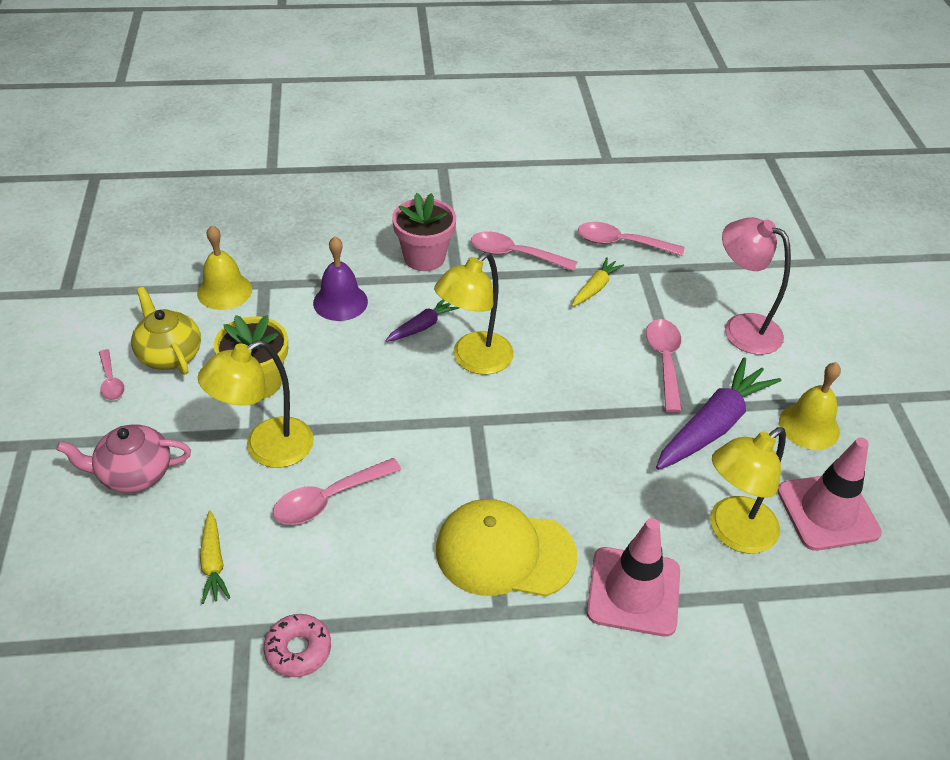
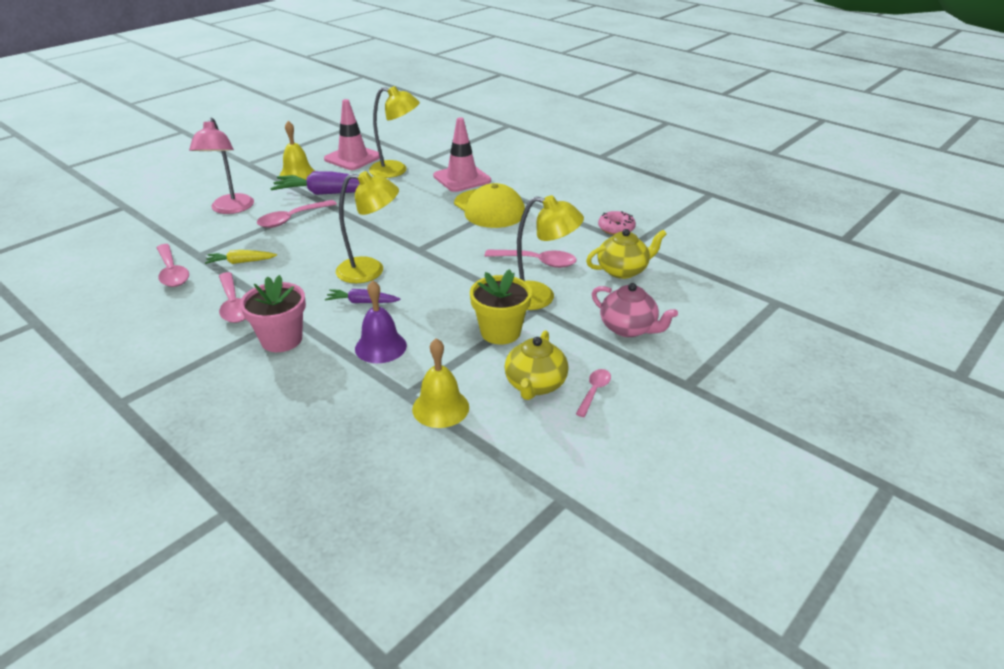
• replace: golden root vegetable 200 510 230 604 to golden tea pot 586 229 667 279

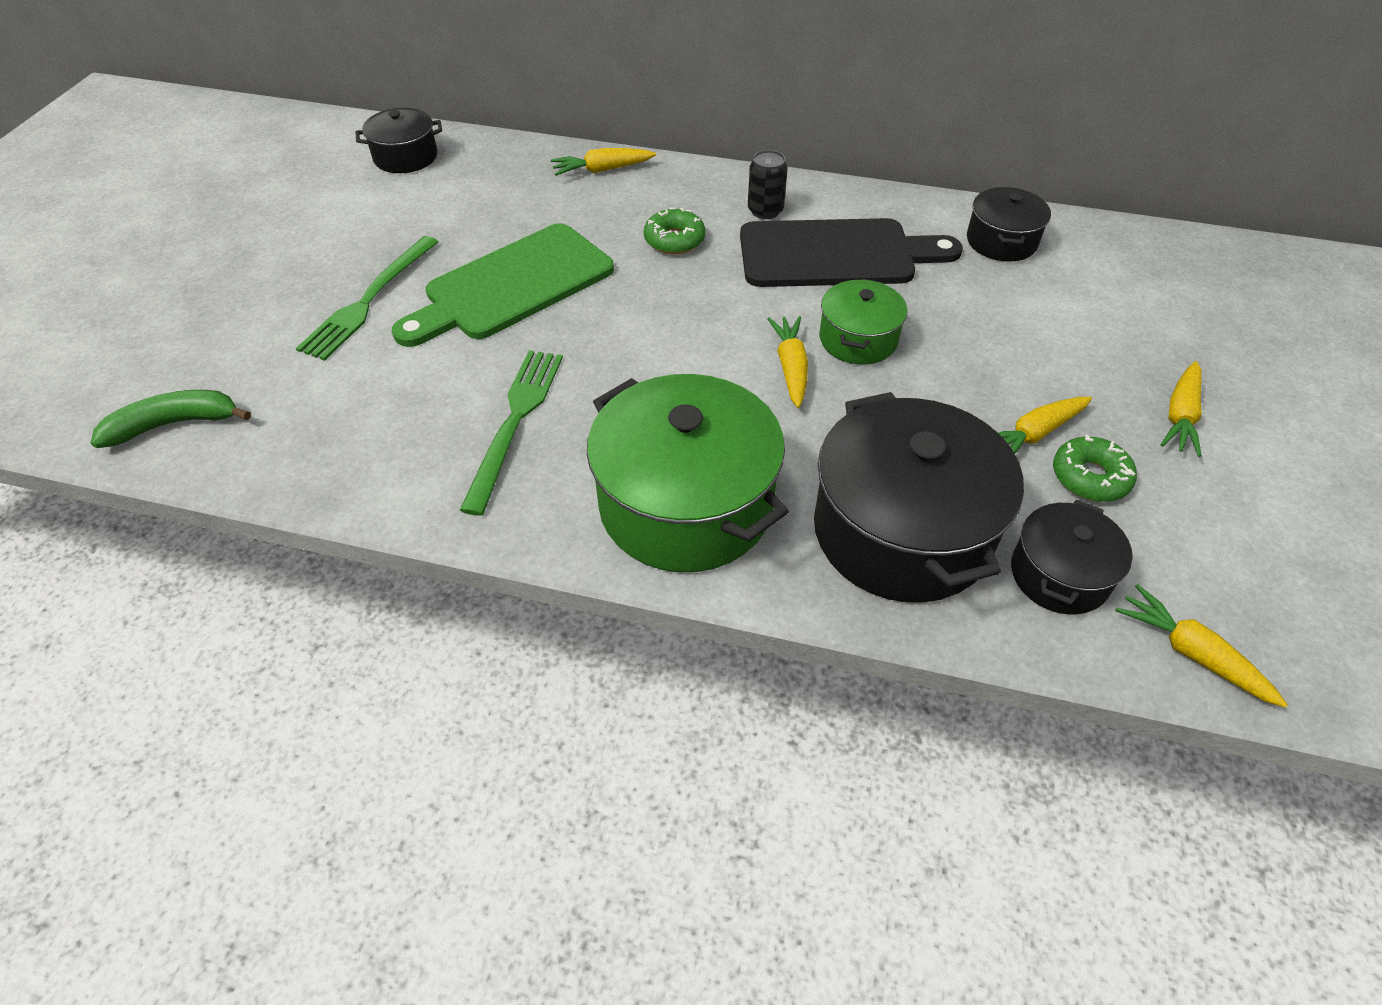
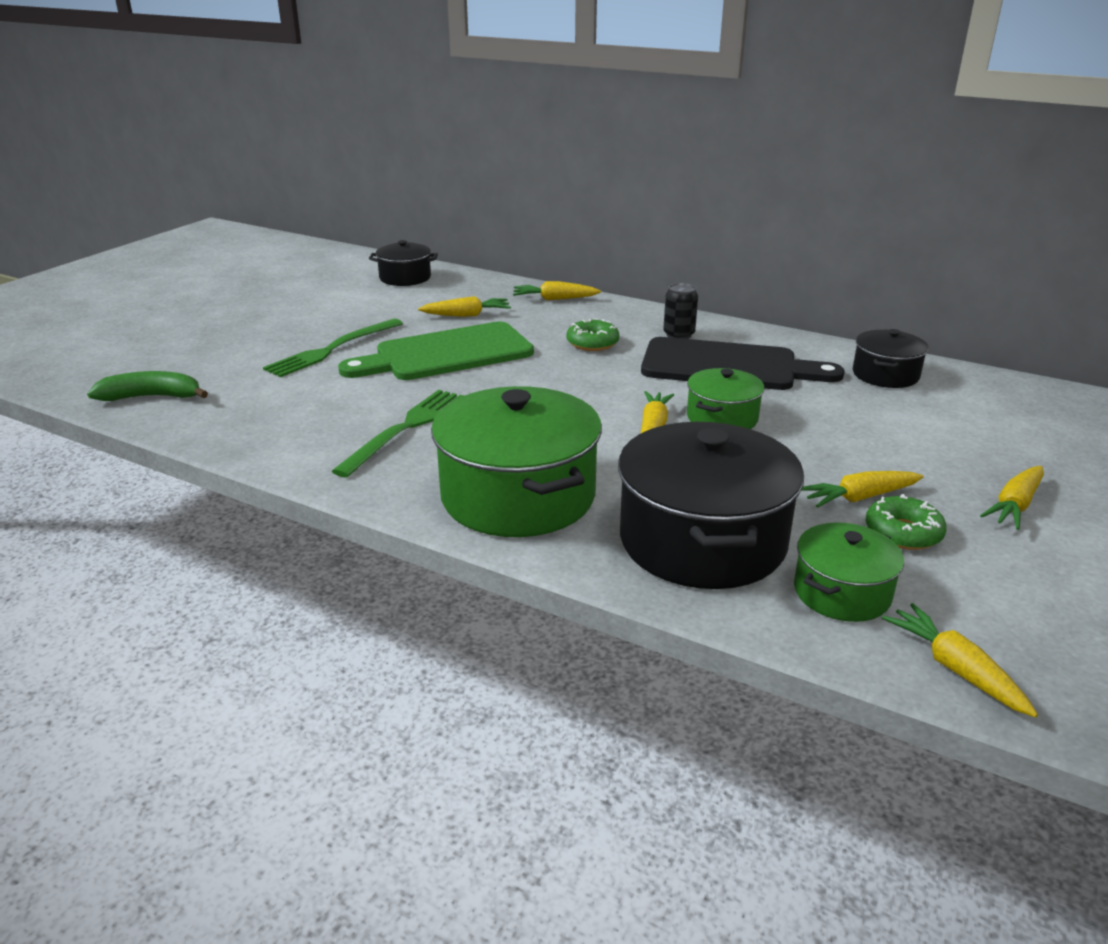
• recolor: black pot 1011 500 1133 615 to leaf-green pot 794 522 904 622
• insert: golden root vegetable 418 296 511 317

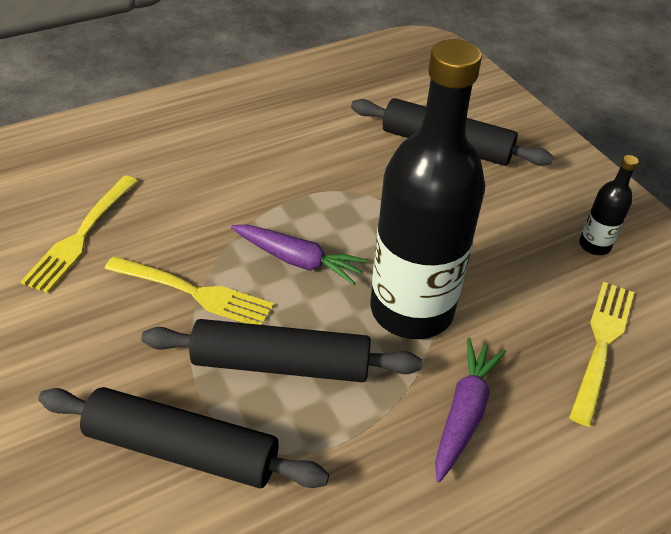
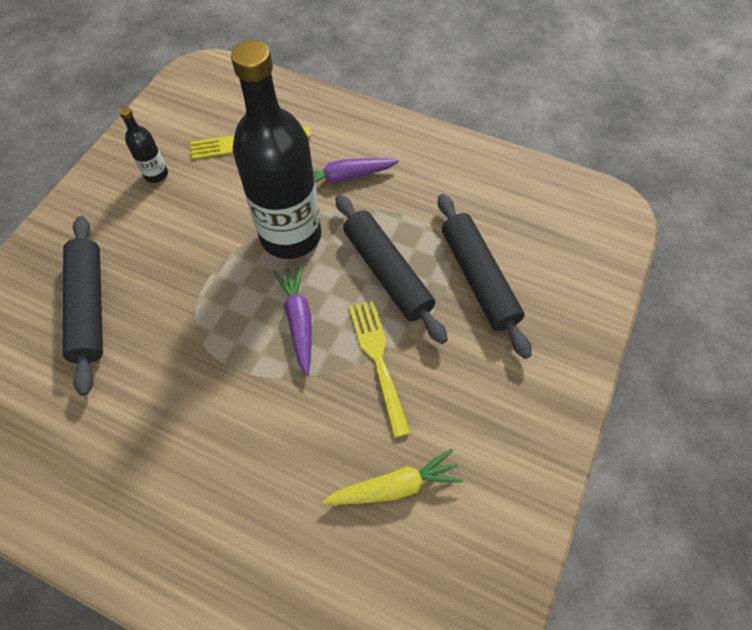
• replace: golden table fork 21 176 137 293 to golden root vegetable 322 449 463 505

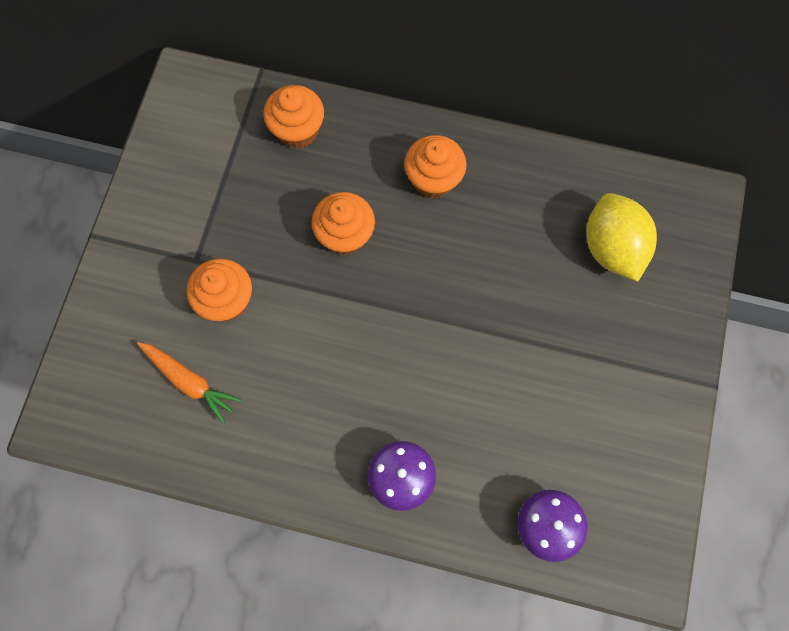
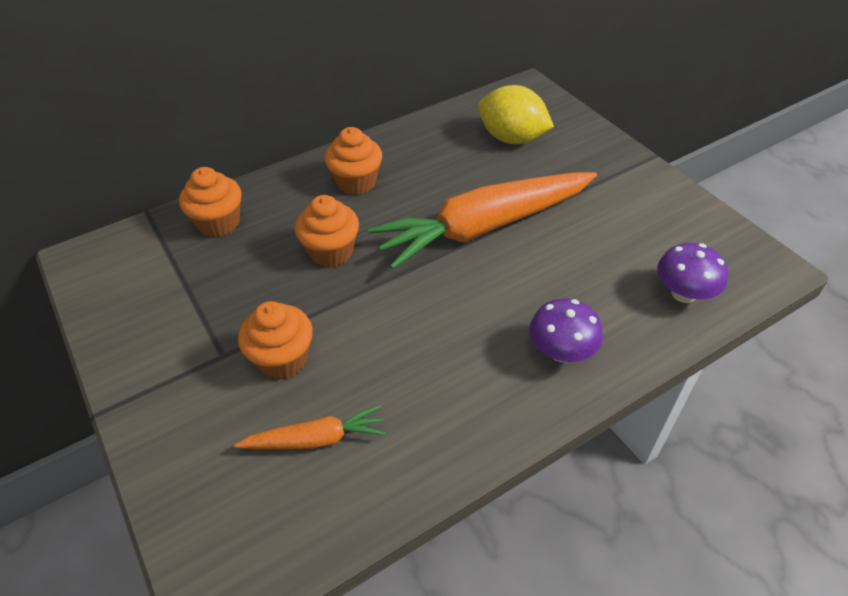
• insert: bright orange root vegetable 368 172 597 269

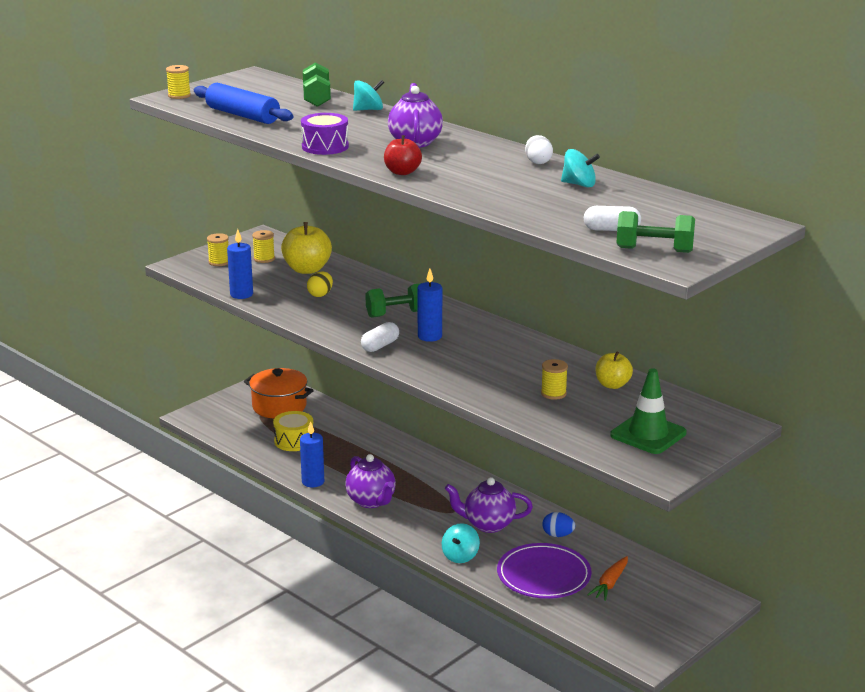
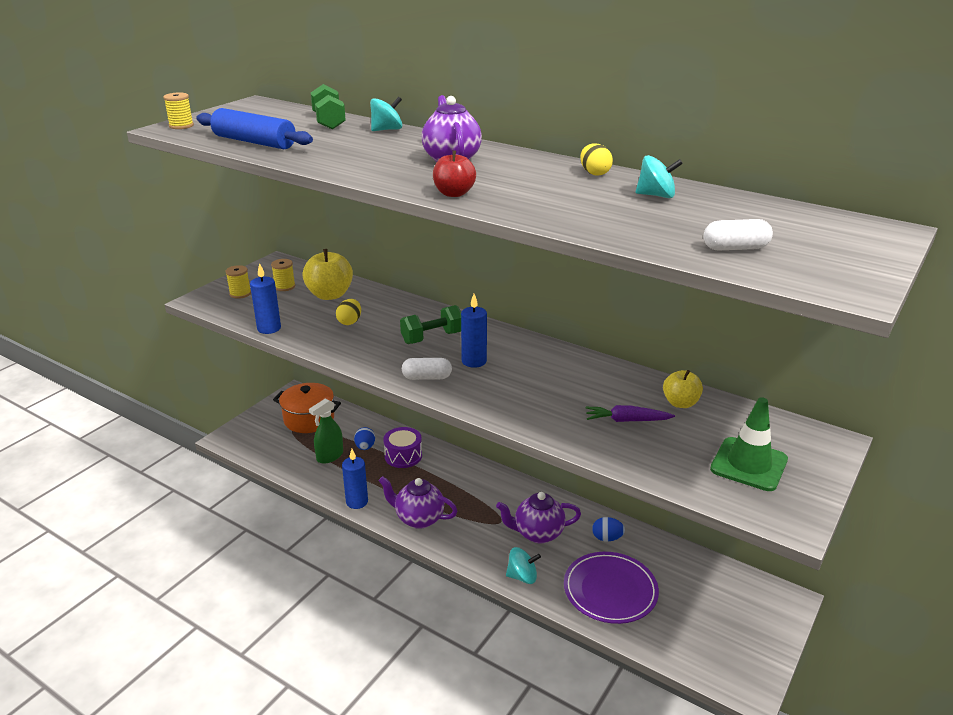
• move: purple toy drum 301 113 349 155 to 383 427 422 468
• recolor: snow-white egg 525 135 553 164 to golden egg 580 143 613 176
• delete: leaf-green hand weight 616 211 695 253
• rotate: snow-white pill 361 322 399 352 = 402 358 452 380 60 degrees clockwise
• replace: golden spool 541 359 568 400 to purple root vegetable 586 405 675 422
• replace: golden toy drum 273 411 314 451 to leaf-green spray bottle 309 399 343 464
• rotate: purple tea pot 345 454 396 508 = 379 476 457 529 150 degrees clockwise
• rotate: aqua spinning top 442 523 480 563 = 506 547 541 584 105 degrees counterclockwise
• delete: bright orange root vegetable 587 556 628 601
• insert: blue egg 354 427 375 450

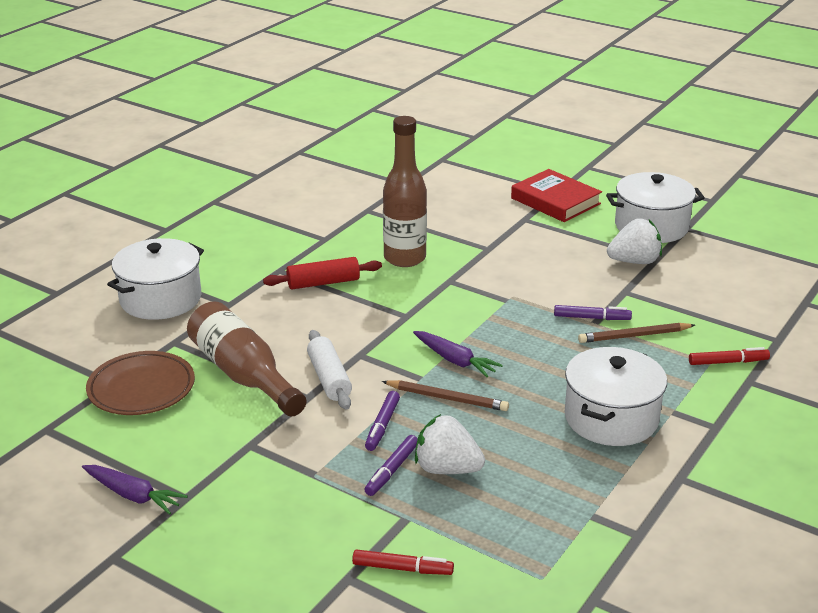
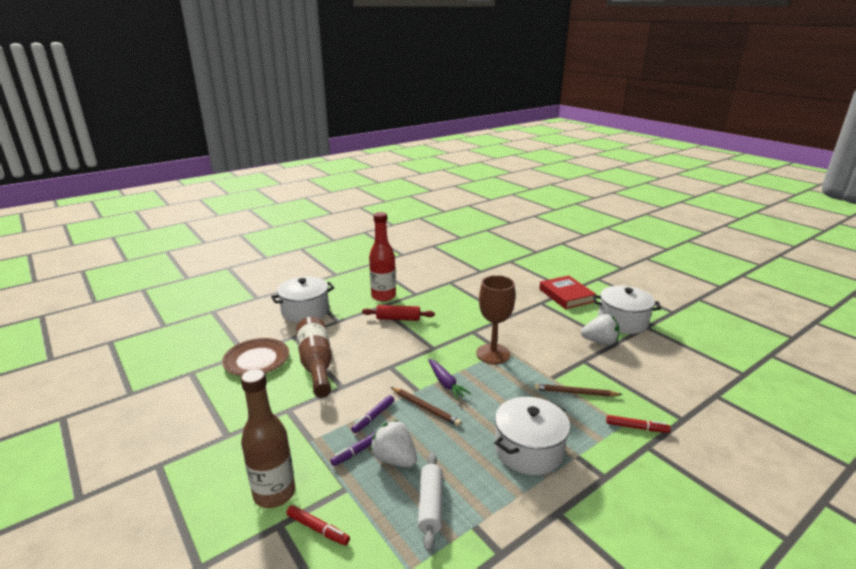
• move: brown drink bottle 383 116 427 267 to 241 369 295 508
• delete: purple felt pen 554 305 632 320
• move: snow-white dough roller 307 330 352 410 to 418 453 443 552
• delete: purple root vegetable 82 465 188 515
• insert: red drink bottle 369 212 396 302
• insert: brown wine glass 476 275 515 364

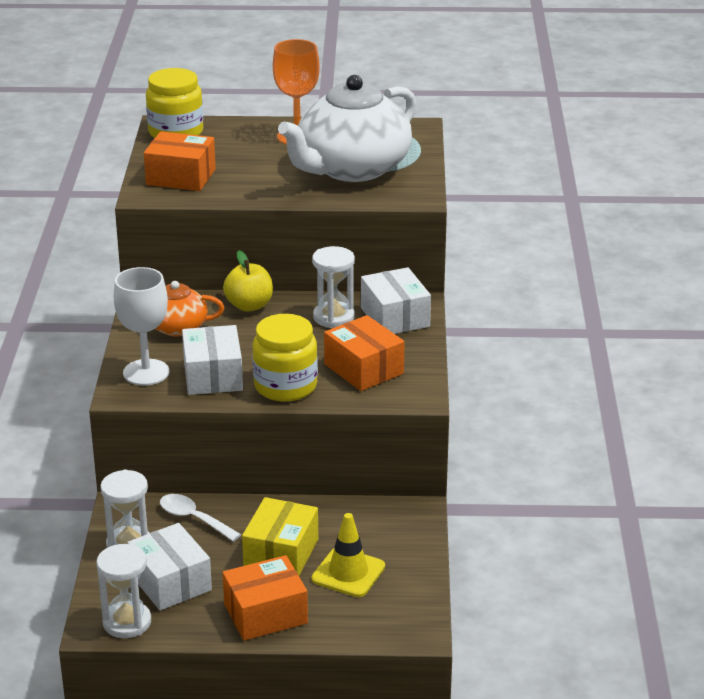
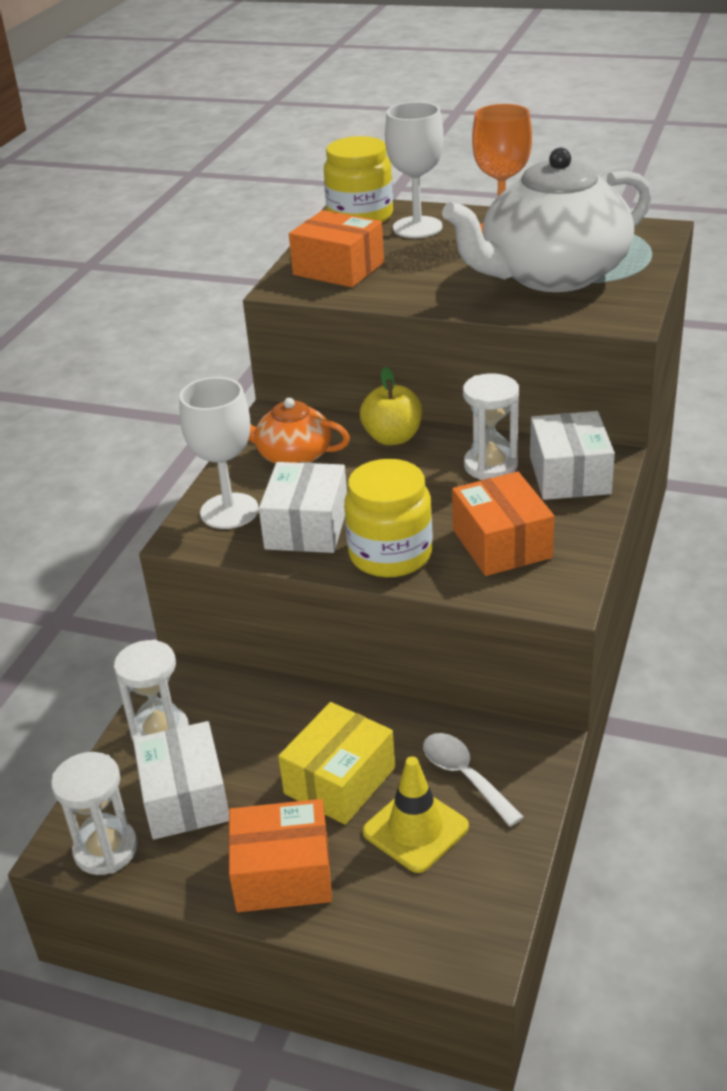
• move: snow-white tablespoon 160 494 241 542 to 423 733 524 827
• insert: snow-white wine glass 385 102 444 238

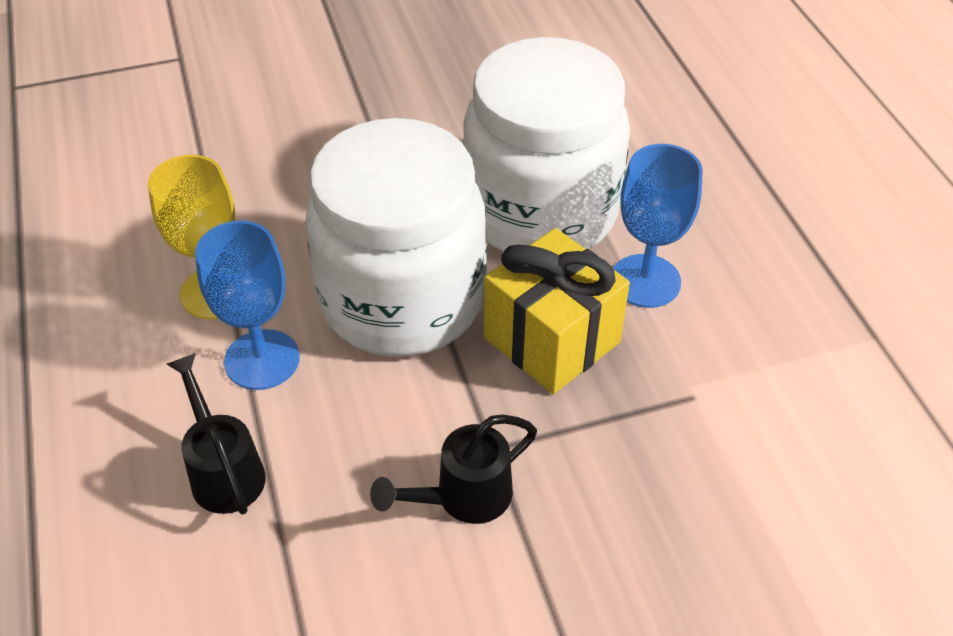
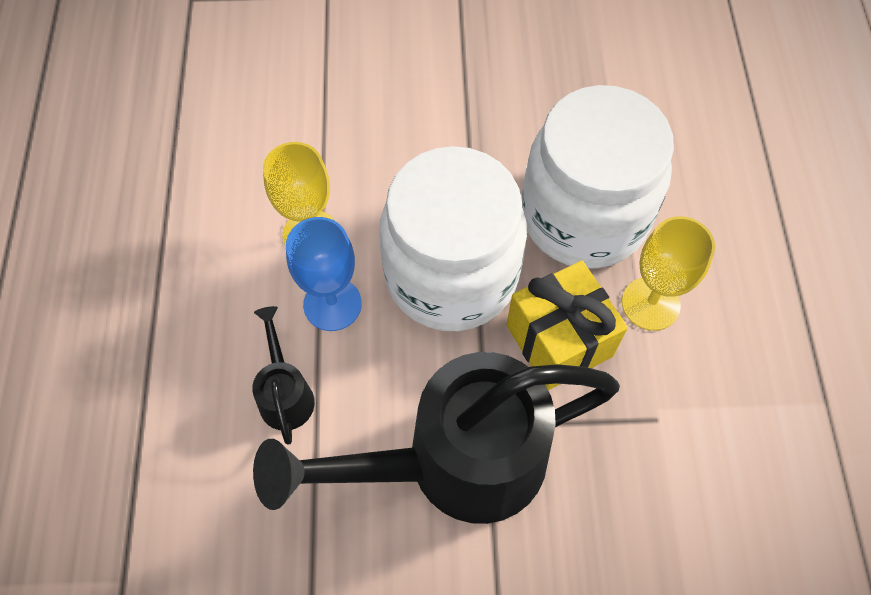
• recolor: blue wine glass 613 144 703 308 to golden wine glass 622 216 715 331
• resize: black sprinkling can 370 415 537 524 = 253 352 620 524 x2.39

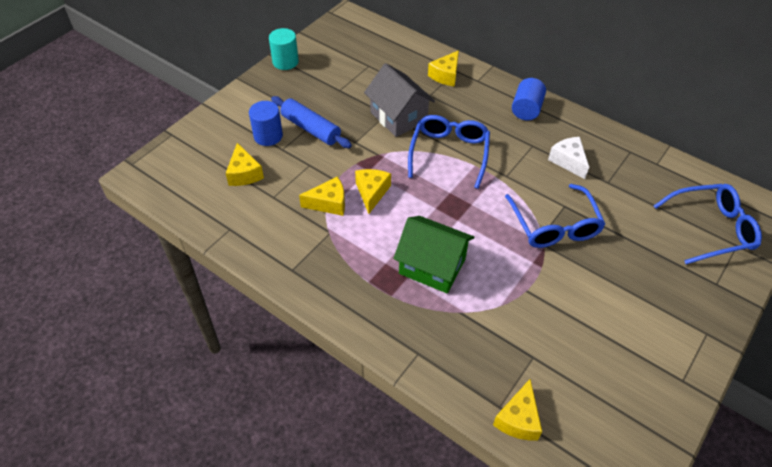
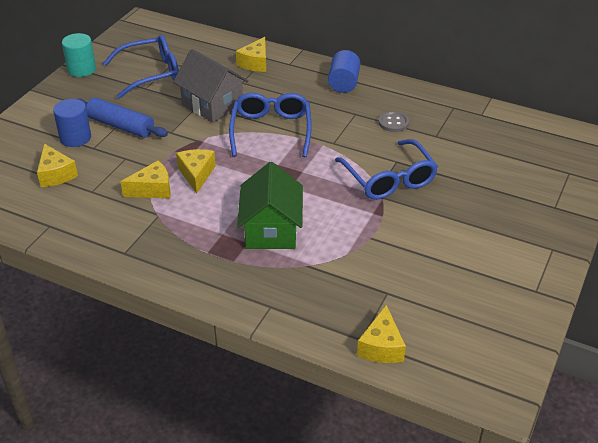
• replace: snow-white piece of cheese 548 137 589 179 to grey shirt button 379 111 409 132
• move: blue spectacles 654 184 762 264 to 103 35 179 99
• rotate: leaf-green house 394 216 474 293 = 237 162 303 249 75 degrees clockwise

